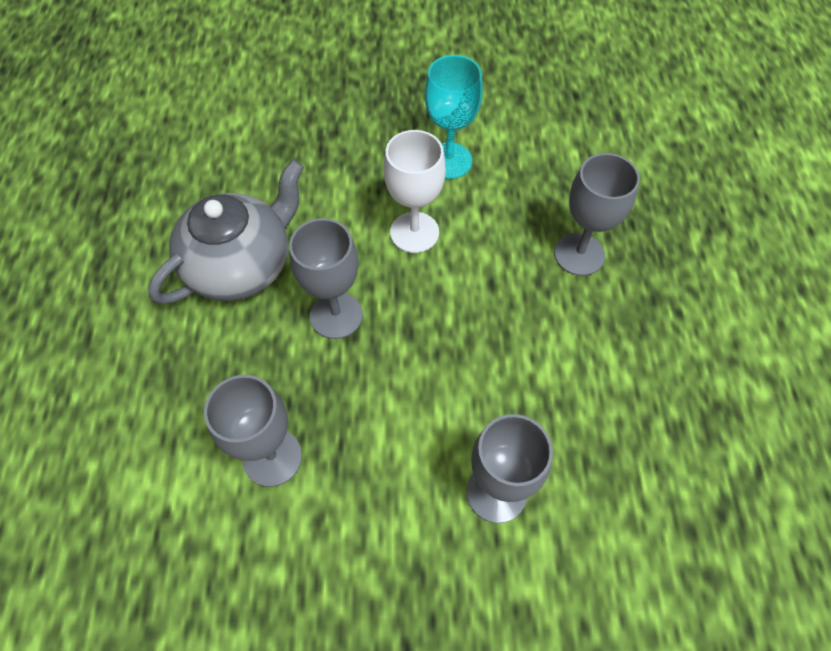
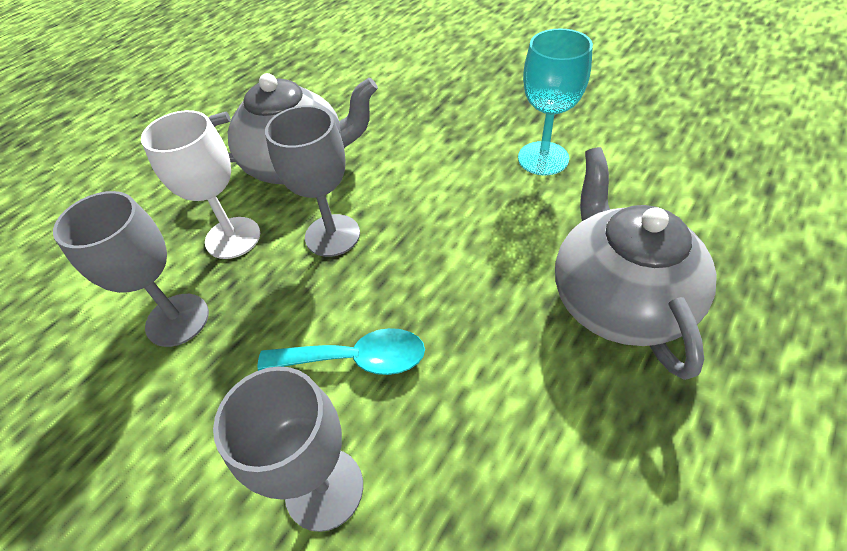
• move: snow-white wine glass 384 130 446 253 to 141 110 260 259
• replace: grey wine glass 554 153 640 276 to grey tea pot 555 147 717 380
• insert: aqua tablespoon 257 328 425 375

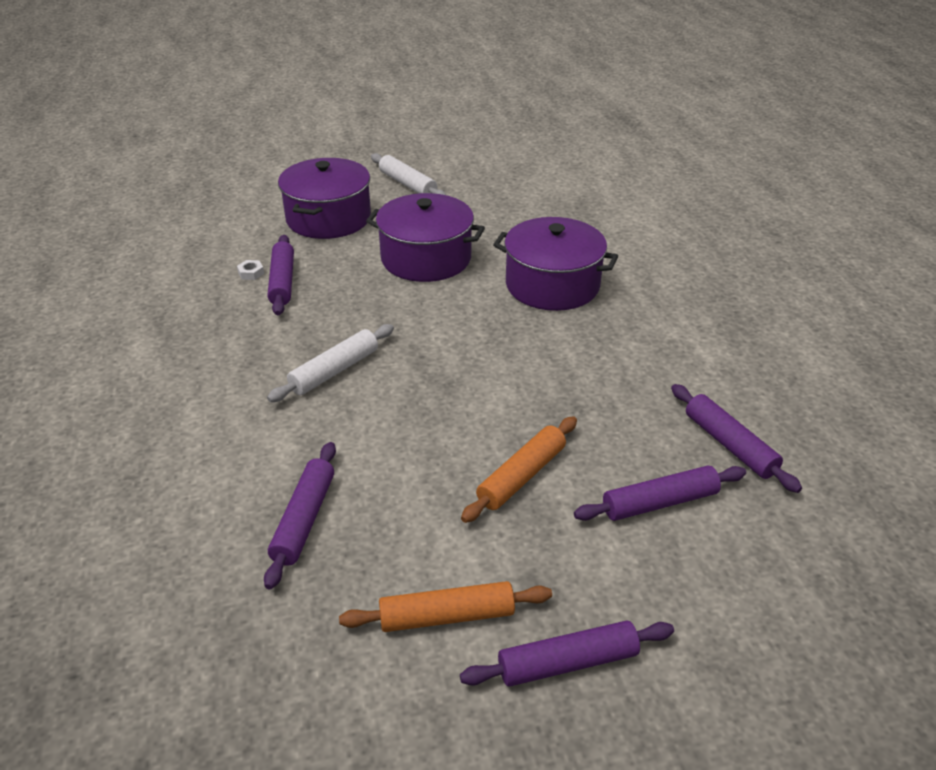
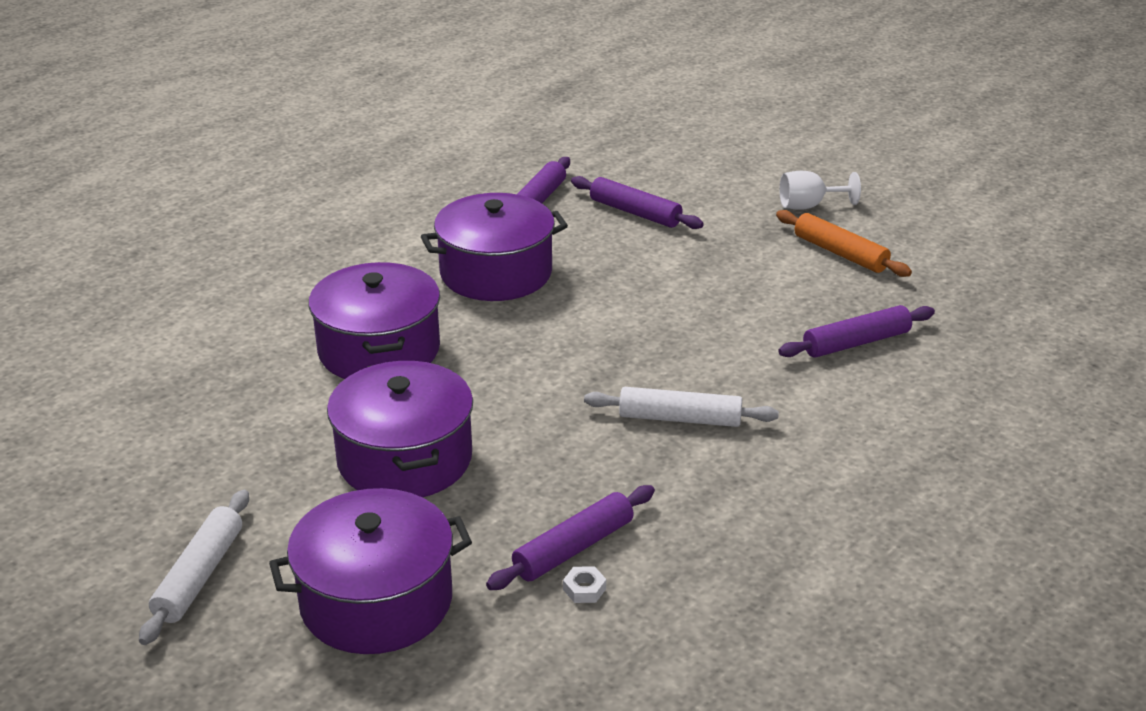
• delete: bright orange dough roller 461 416 577 523
• replace: purple dough roller 460 621 674 687 to snow-white wine glass 779 171 861 210
• insert: purple pot 421 193 568 301

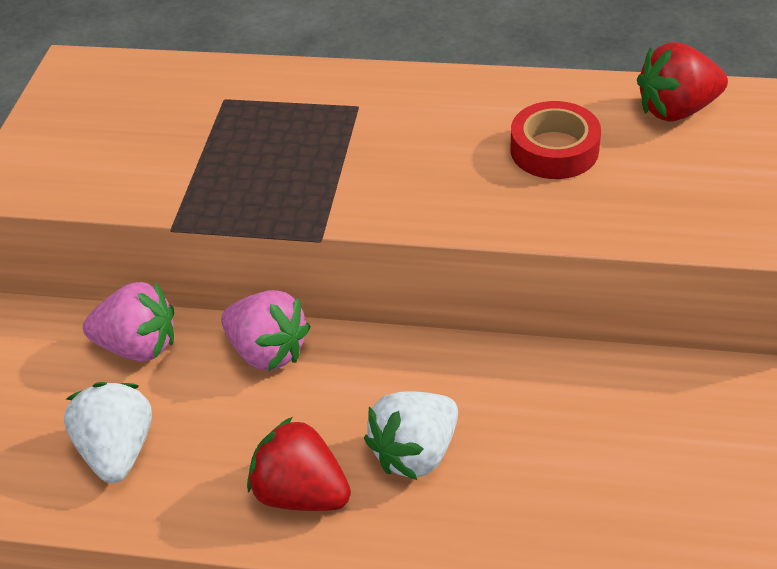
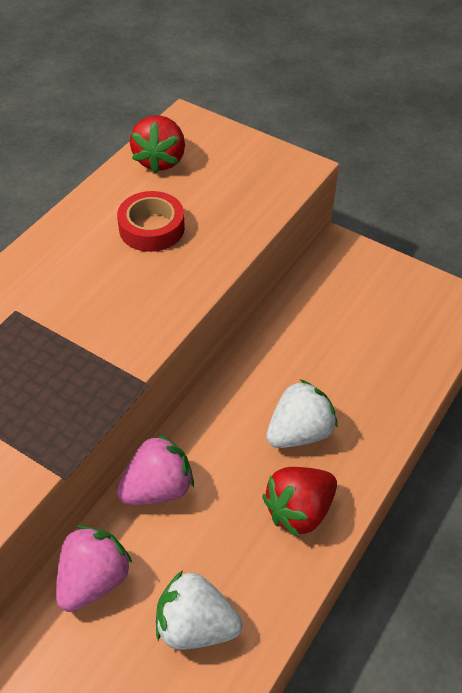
• rotate: snow-white toy strawberry 364 391 458 480 = 266 379 338 448 105 degrees counterclockwise

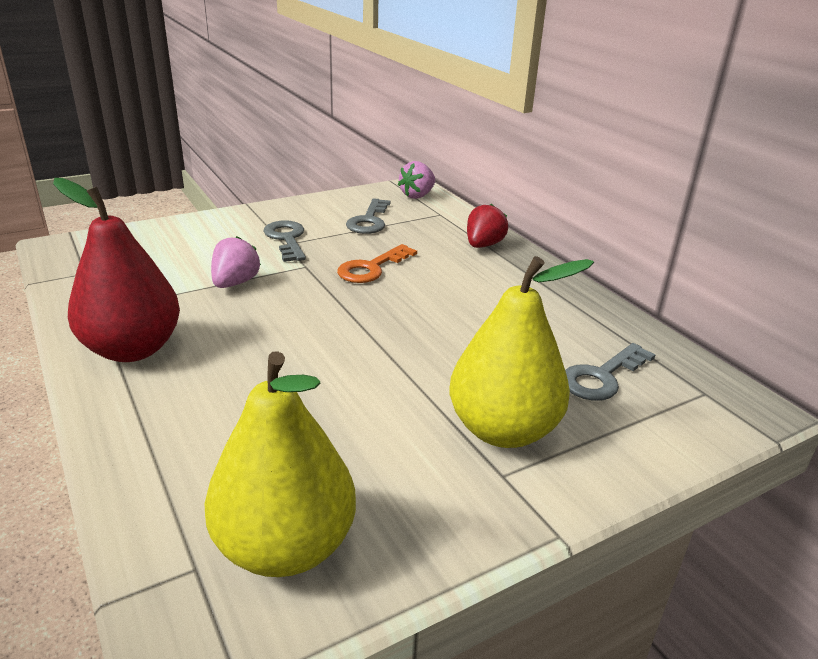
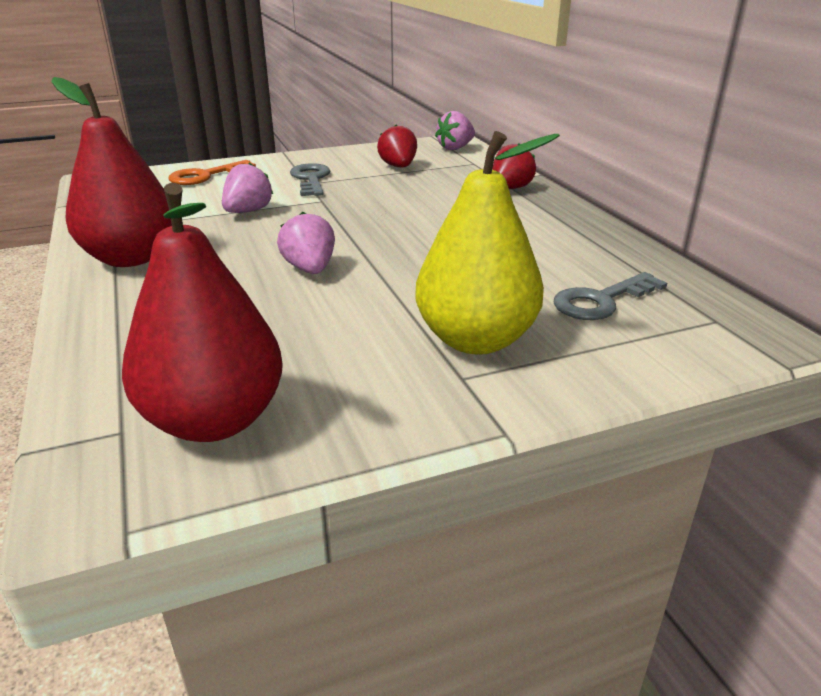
• replace: grey key 346 198 390 234 to red toy strawberry 377 125 417 168
• move: bright orange key 337 244 417 283 to 168 160 256 185
• recolor: golden pear fruit 205 351 356 577 to red pear fruit 122 183 283 442
• insert: rosy toy strawberry 277 212 335 274

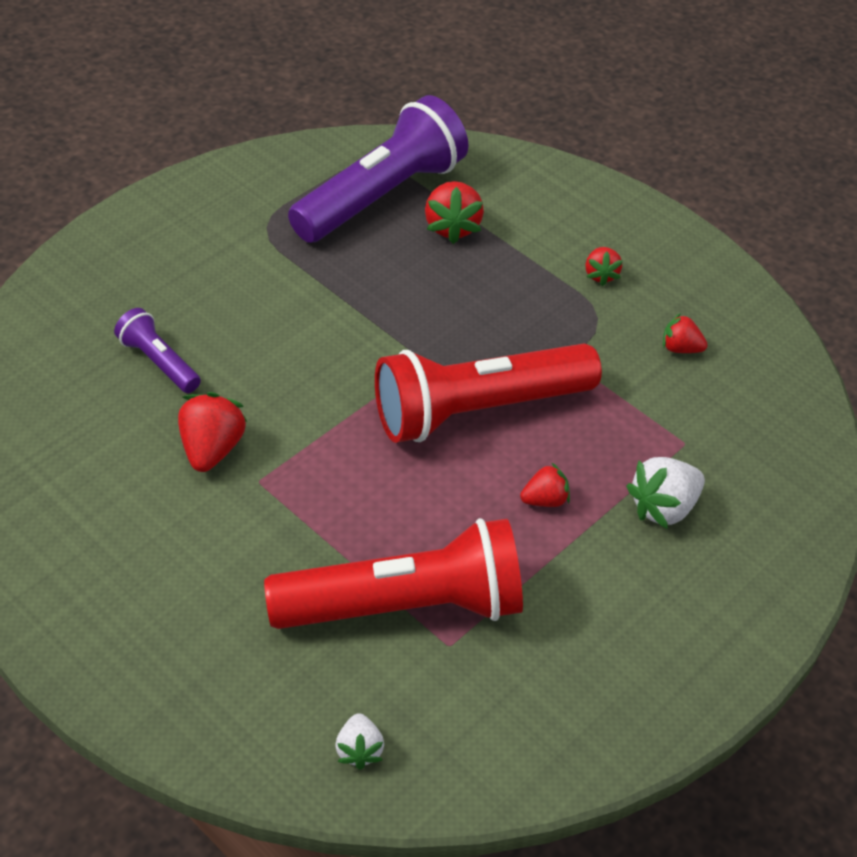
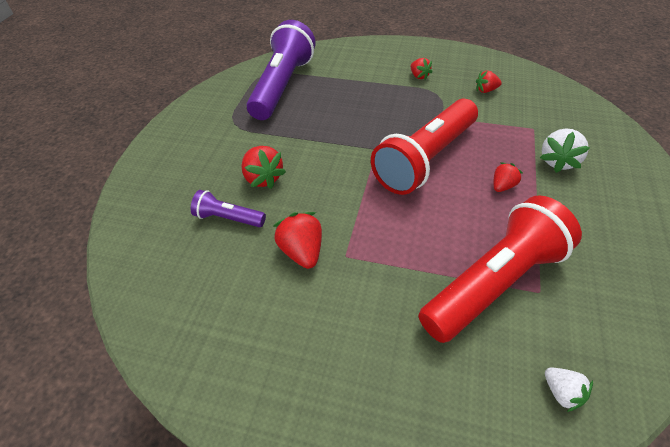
• move: red toy strawberry 425 181 484 244 to 241 146 286 189

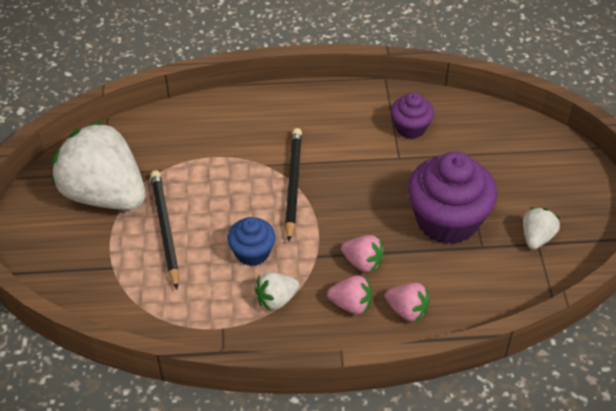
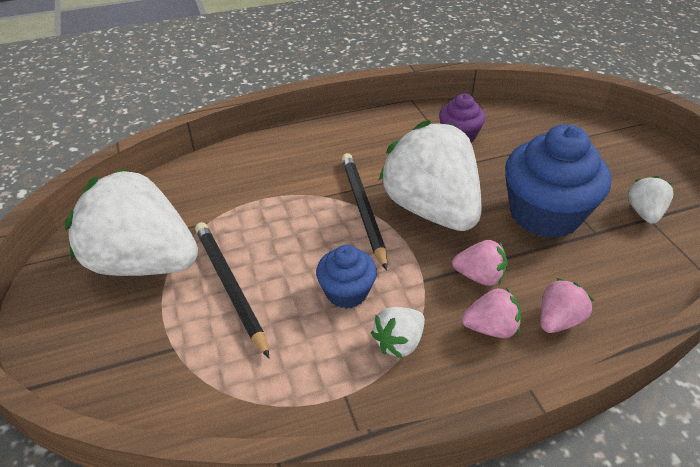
• recolor: purple muffin 408 152 497 244 to blue muffin 505 124 611 238
• rotate: rosy toy strawberry 385 283 430 322 = 540 278 594 333 60 degrees counterclockwise
• insert: snow-white toy strawberry 379 120 481 231

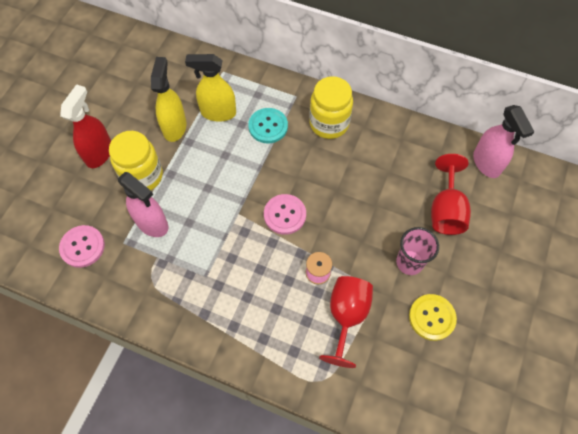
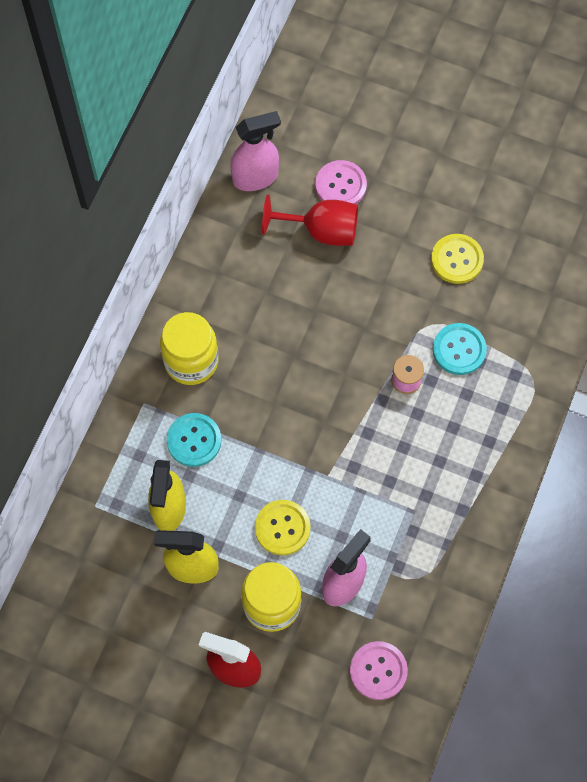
• move: rosy shirt button 264 194 306 235 to 315 160 367 204
• delete: rosy beaker 396 227 439 275
• replace: red wine glass 319 276 373 368 to aqua shirt button 433 323 487 375
• insert: golden shirt button 255 500 311 555

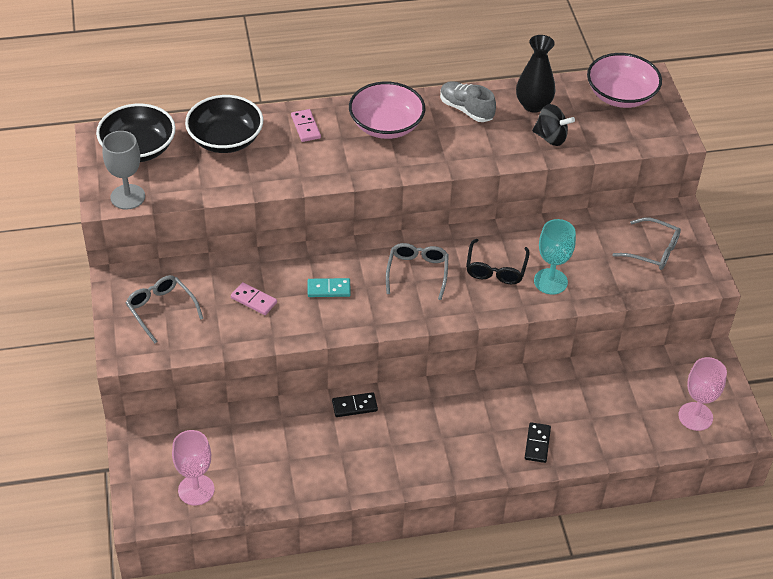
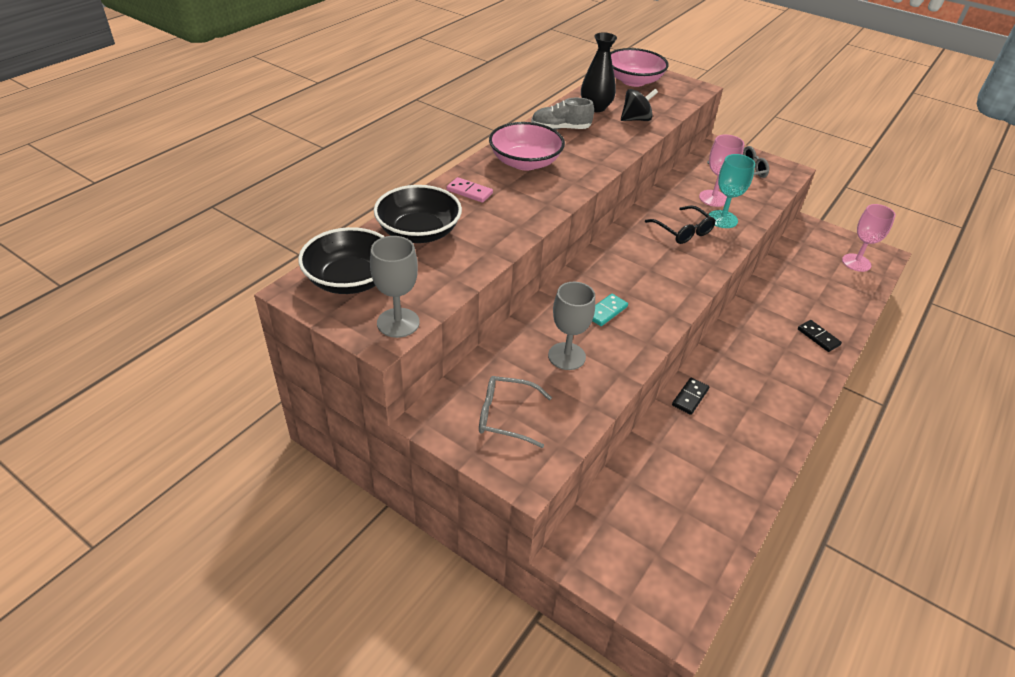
• delete: grey spectacles 386 243 449 300
• replace: rosy domino tile 231 282 277 315 to grey wine glass 548 282 595 370
• move: rosy wine glass 172 430 215 505 to 699 134 744 207

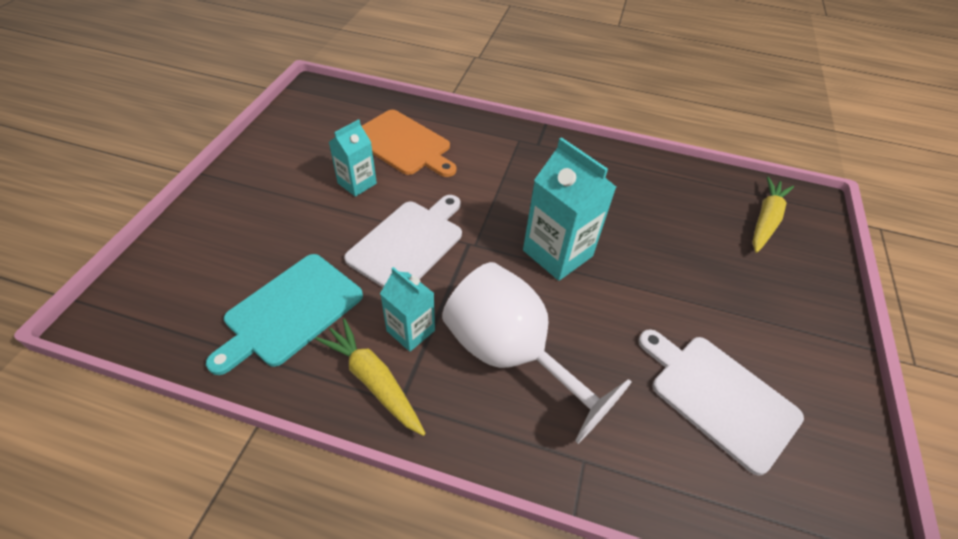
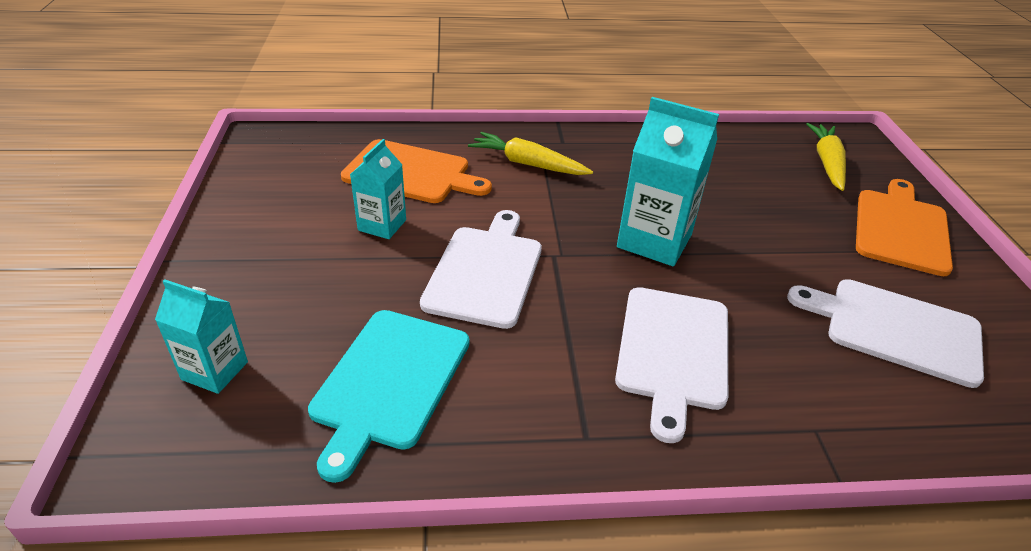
• replace: snow-white wine glass 442 262 631 444 to snow-white bread board 615 287 728 443
• move: aqua milk carton 380 267 435 352 to 155 279 248 394
• move: golden root vegetable 315 318 426 436 to 468 132 593 175
• insert: bright orange bread board 856 179 953 276

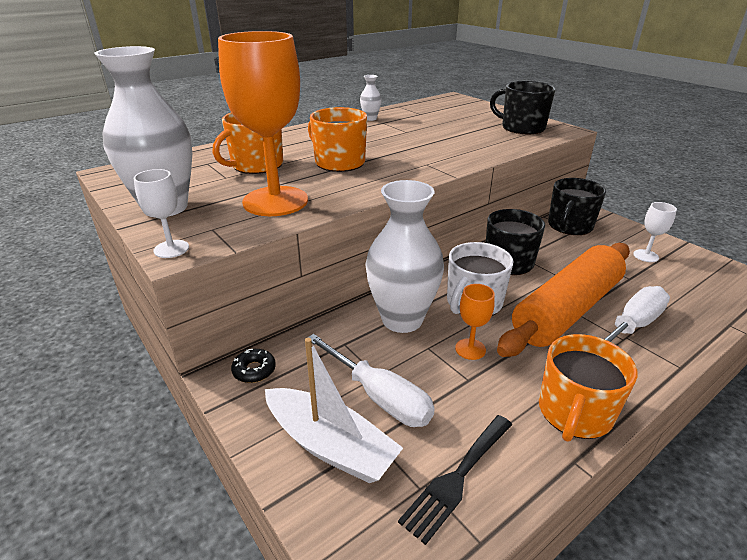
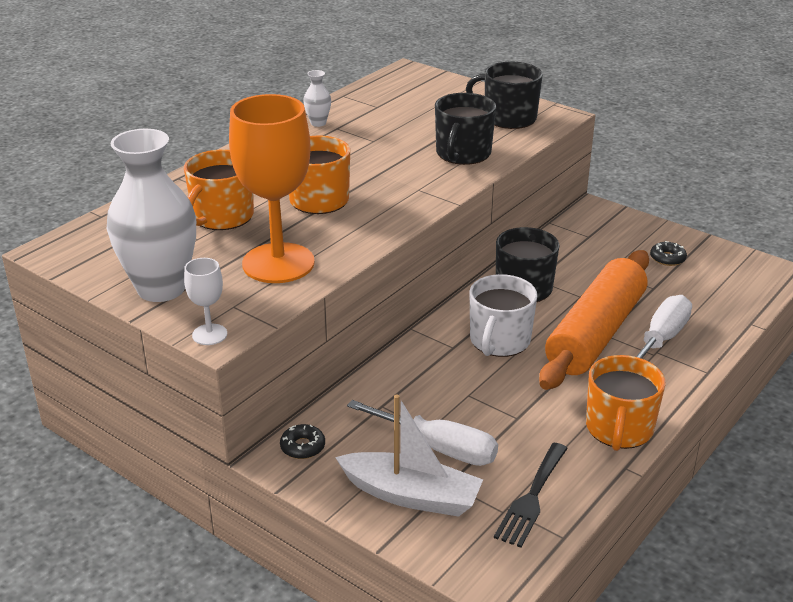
• move: black tea mug 548 178 606 235 to 435 93 496 165
• delete: snow-white tall vase 365 180 444 333
• replace: snow-white wine glass 633 202 677 262 to black glazed donut 650 241 687 266
• delete: bright orange wine glass 455 284 495 360

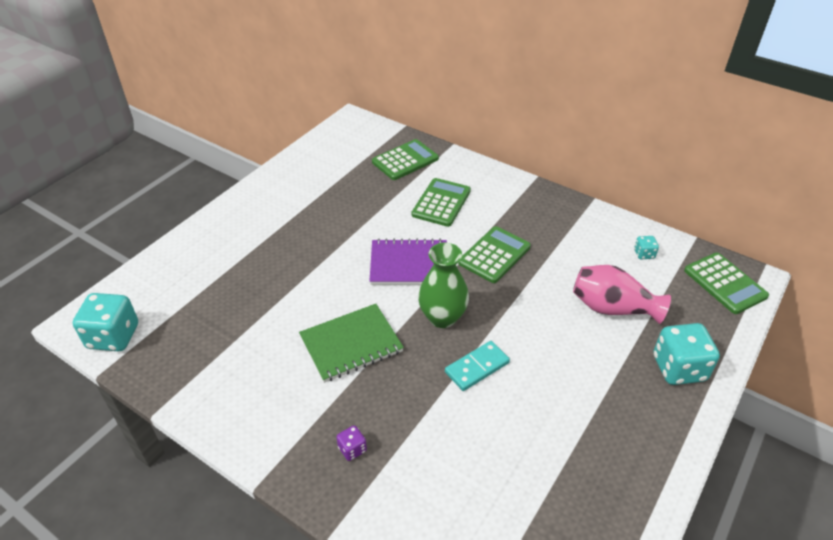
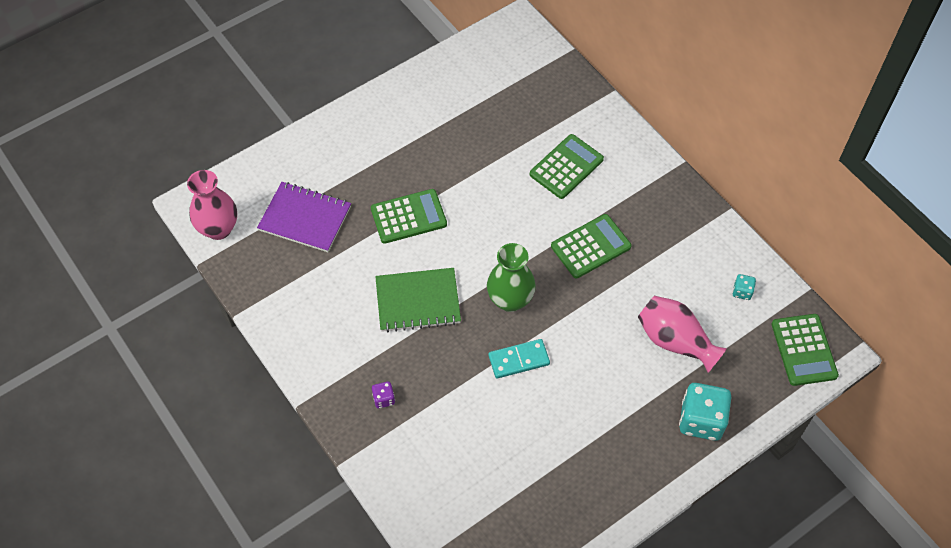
• move: leaf-green adding machine 372 139 439 180 to 371 189 447 244
• move: purple notebook 370 238 447 285 to 257 182 351 252
• replace: aqua dice 73 293 138 351 to rosy tall vase 187 170 237 240

